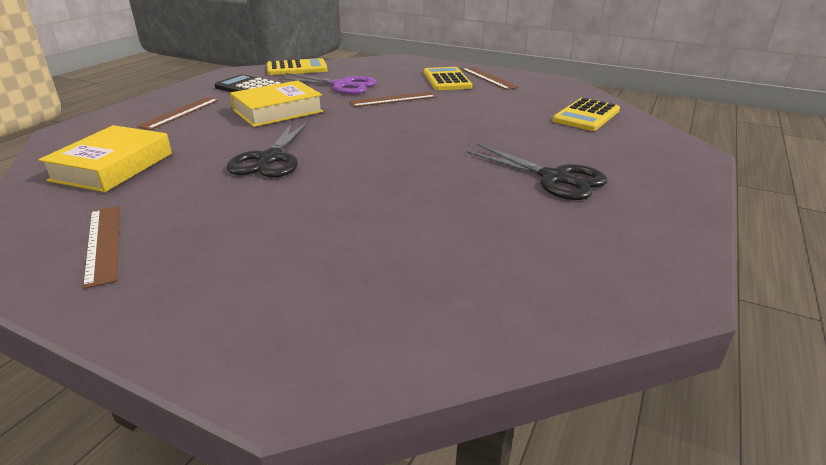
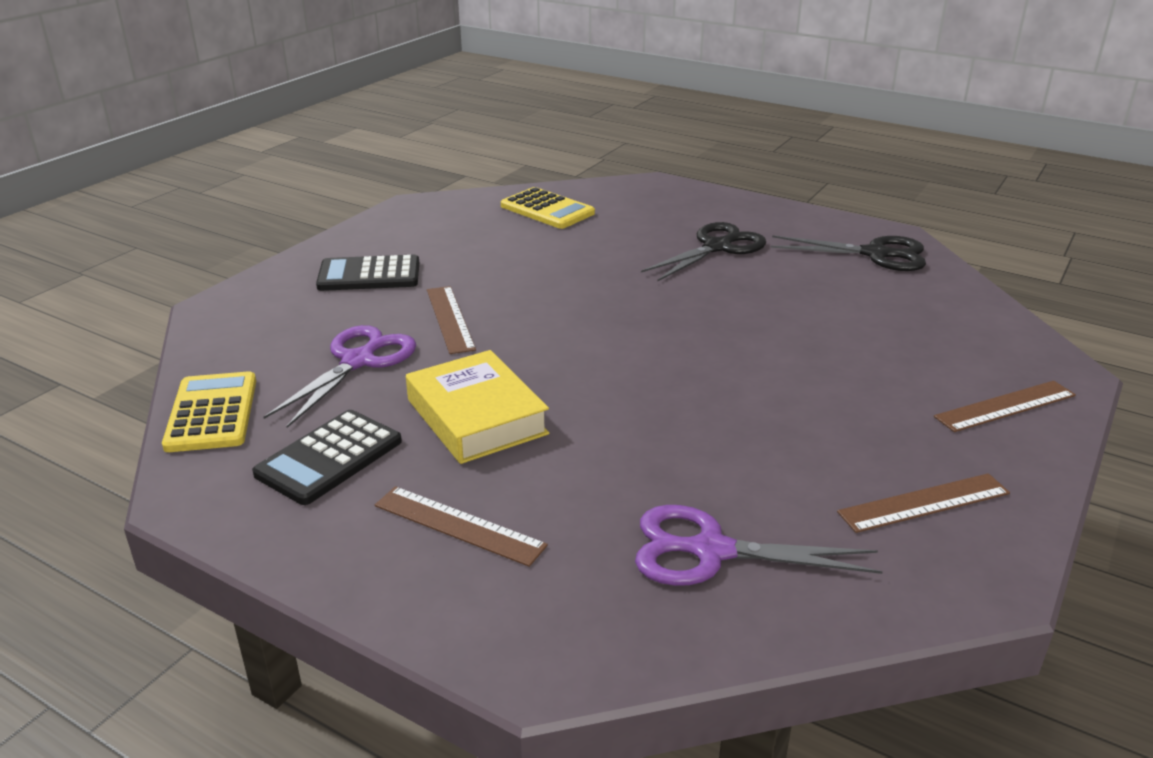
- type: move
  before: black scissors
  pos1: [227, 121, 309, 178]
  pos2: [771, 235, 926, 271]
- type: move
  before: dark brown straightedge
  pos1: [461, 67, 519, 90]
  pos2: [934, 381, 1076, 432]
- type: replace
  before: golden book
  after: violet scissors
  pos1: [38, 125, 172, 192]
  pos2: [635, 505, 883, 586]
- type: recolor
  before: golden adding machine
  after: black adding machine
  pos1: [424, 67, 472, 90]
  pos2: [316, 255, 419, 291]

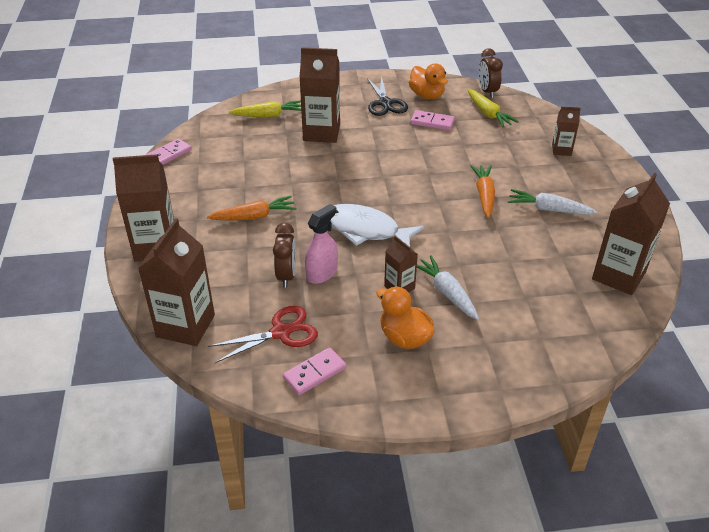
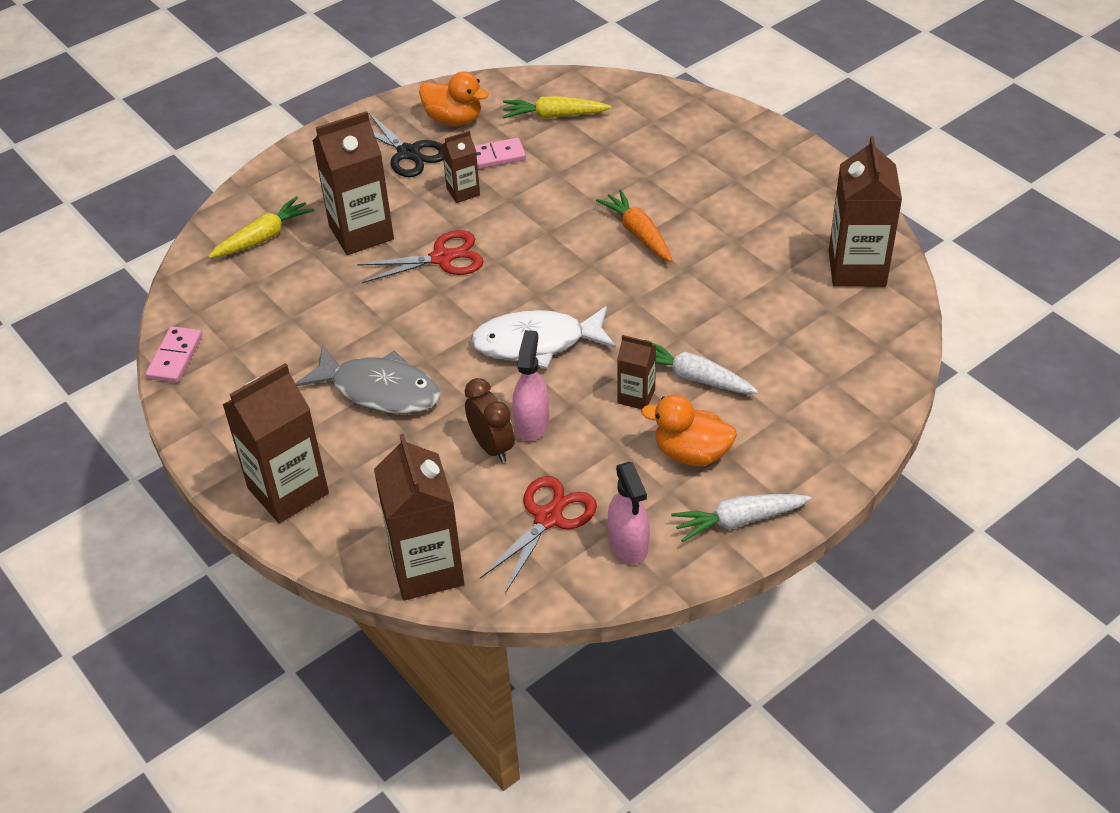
- type: delete
  before: dark brown bedside clock
  pos1: [479, 48, 503, 98]
- type: insert
  after: red scissors
  pos2: [357, 230, 484, 283]
- type: move
  before: snow-white carrot
  pos1: [508, 189, 597, 215]
  pos2: [671, 494, 811, 542]
- type: move
  before: dark brown carton
  pos1: [552, 107, 581, 156]
  pos2: [442, 131, 480, 203]
- type: replace
  before: orange-coloured carrot
  after: ash-grey fish figure
  pos1: [207, 196, 296, 220]
  pos2: [295, 345, 441, 414]
- type: replace
  before: rosy domino
  after: rosy sprayer
  pos1: [283, 347, 346, 395]
  pos2: [608, 462, 649, 564]
- type: rotate
  before: golden carrot
  pos1: [468, 89, 519, 128]
  pos2: [503, 96, 611, 119]
  turn: 150

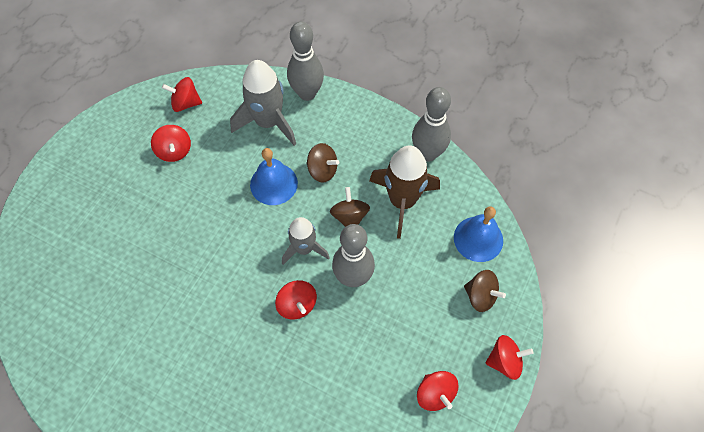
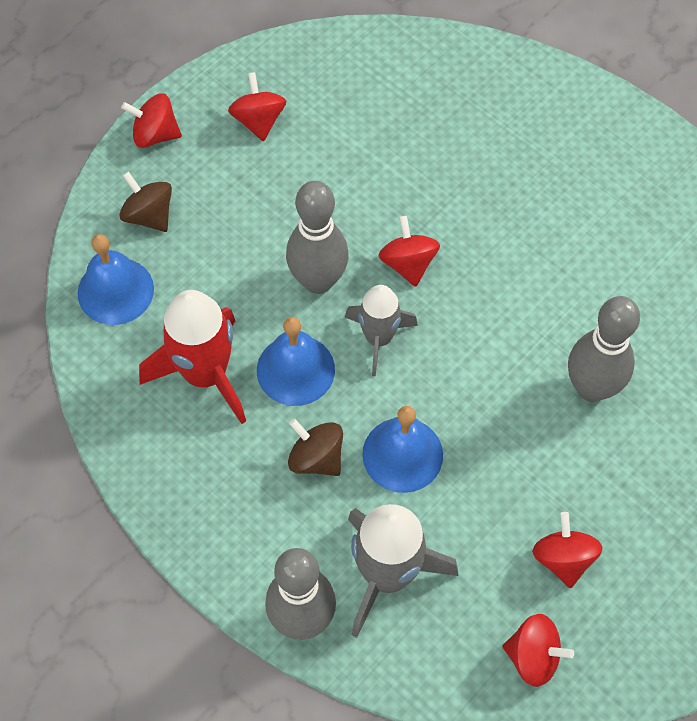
- type: move
  before: ash-grey tenpin
  pos1: [412, 87, 451, 162]
  pos2: [568, 296, 640, 402]
- type: replace
  before: dark brown toy top
  after: cobalt hand bell
  pos1: [330, 187, 370, 227]
  pos2: [257, 317, 335, 406]
- type: recolor
  before: dark brown spaceship
  after: red spaceship
  pos1: [369, 145, 440, 239]
  pos2: [139, 290, 246, 424]

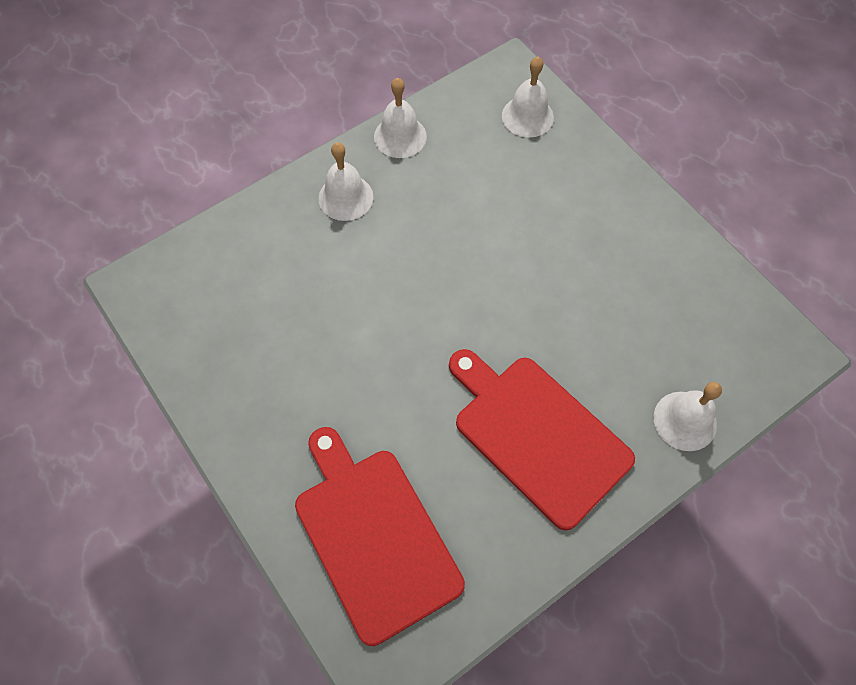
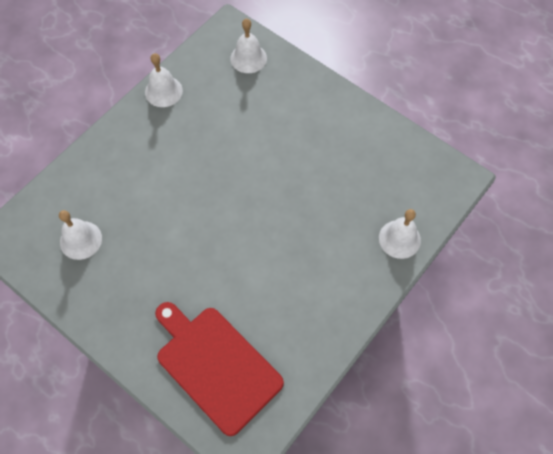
- type: delete
  before: red chopping board
  pos1: [449, 349, 635, 531]
- type: move
  before: snow-white hand bell
  pos1: [318, 142, 373, 221]
  pos2: [59, 210, 102, 260]

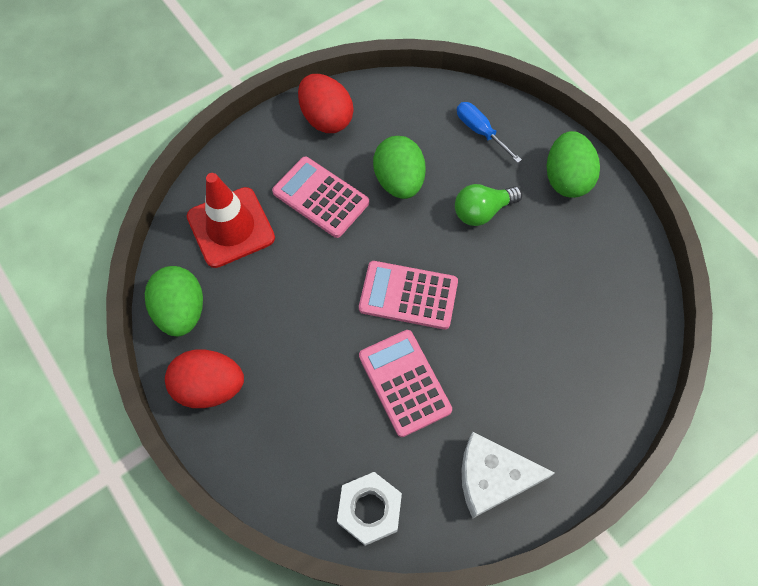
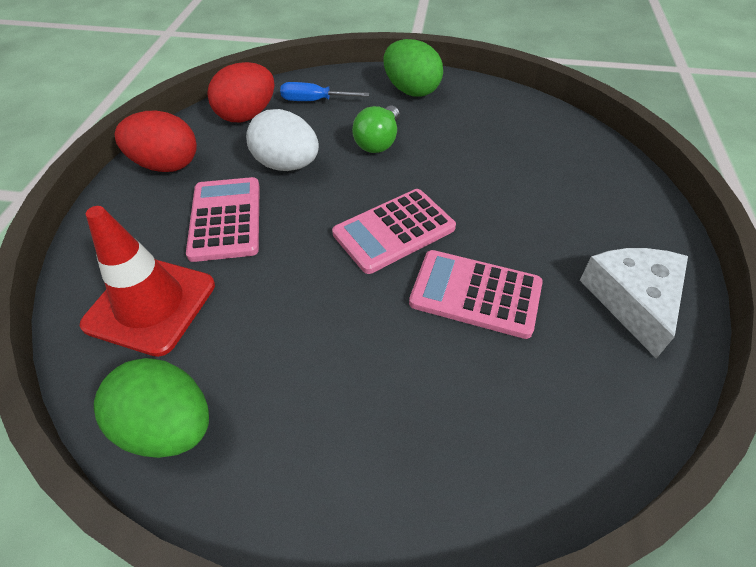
- type: delete
  before: snow-white nut
  pos1: [337, 472, 402, 546]
- type: move
  before: red egg shape
  pos1: [165, 350, 244, 408]
  pos2: [207, 62, 275, 122]
- type: recolor
  before: green egg shape
  after: snow-white egg shape
  pos1: [373, 136, 426, 199]
  pos2: [246, 109, 319, 171]
- type: rotate
  before: rosy adding machine
  pos1: [272, 157, 369, 238]
  pos2: [186, 177, 260, 262]
  turn: 90
- type: rotate
  before: snow-white cheese
  pos1: [461, 432, 555, 518]
  pos2: [580, 248, 688, 359]
  turn: 135

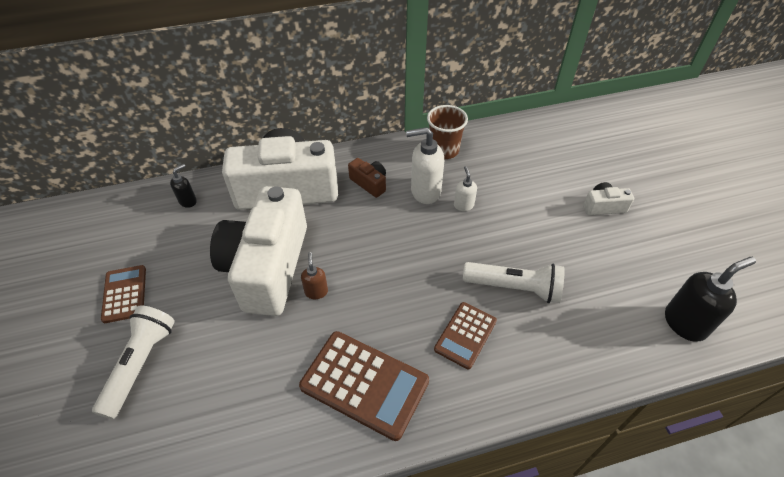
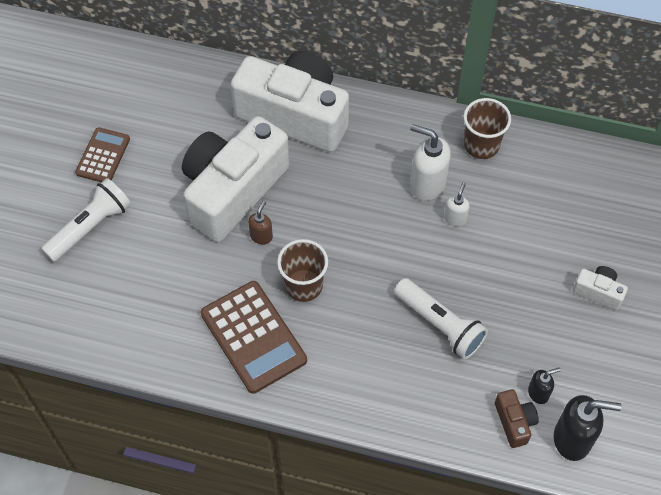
- type: delete
  before: dark brown adding machine
  pos1: [434, 302, 497, 370]
- type: insert
  after: dark brown tumbler
  pos2: [277, 239, 328, 302]
- type: move
  before: black soap pump
  pos1: [170, 164, 197, 208]
  pos2: [528, 367, 561, 404]
- type: move
  before: dark brown compact camera
  pos1: [348, 158, 386, 198]
  pos2: [495, 389, 539, 448]

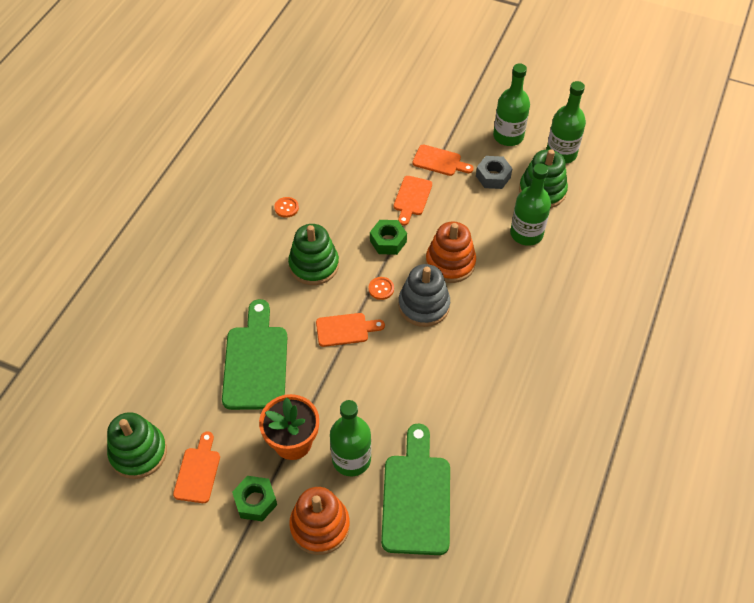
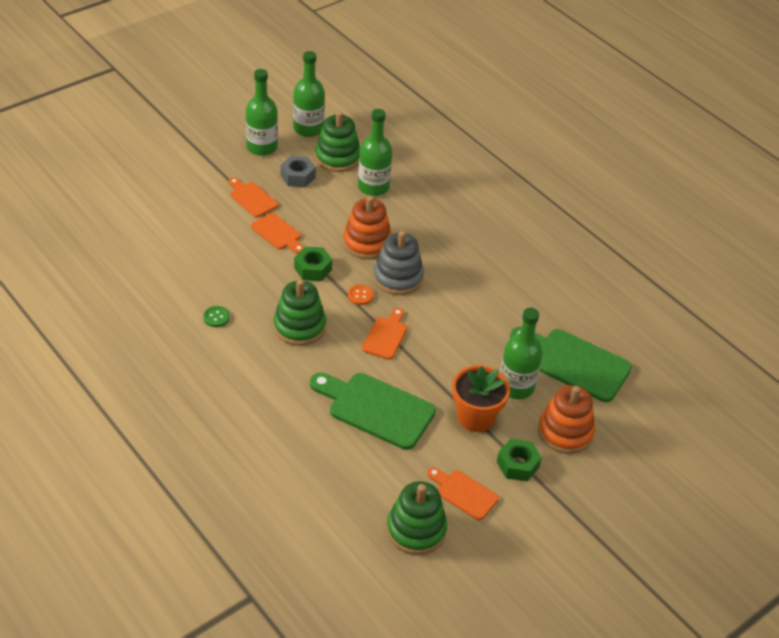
- type: recolor
  before: orange-coloured shirt button
  after: green shirt button
  pos1: [274, 197, 299, 218]
  pos2: [203, 306, 230, 327]
- type: rotate
  before: orange-coloured chopping board
  pos1: [412, 145, 474, 176]
  pos2: [229, 177, 278, 217]
  turn: -90

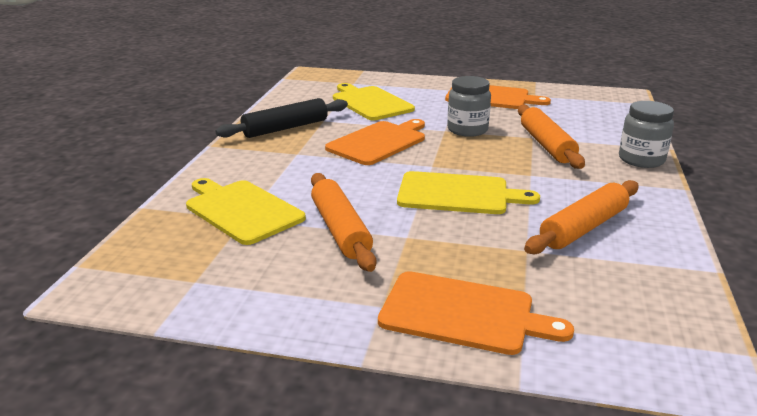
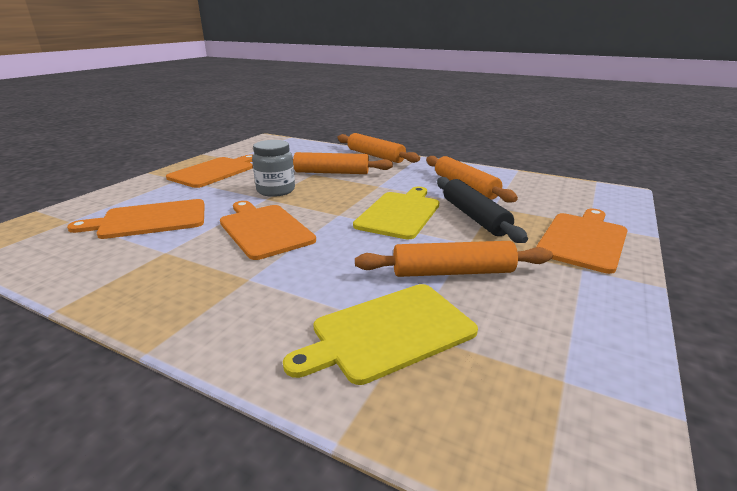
- type: move
  before: black dough roller
  pos1: [215, 98, 348, 138]
  pos2: [437, 177, 528, 243]
- type: replace
  before: ash-grey jam jar
  after: orange-coloured dough roller
  pos1: [619, 101, 674, 168]
  pos2: [337, 133, 420, 163]
- type: recolor
  before: golden chopping board
  after: orange-coloured chopping board
  pos1: [333, 83, 415, 120]
  pos2: [67, 199, 205, 239]

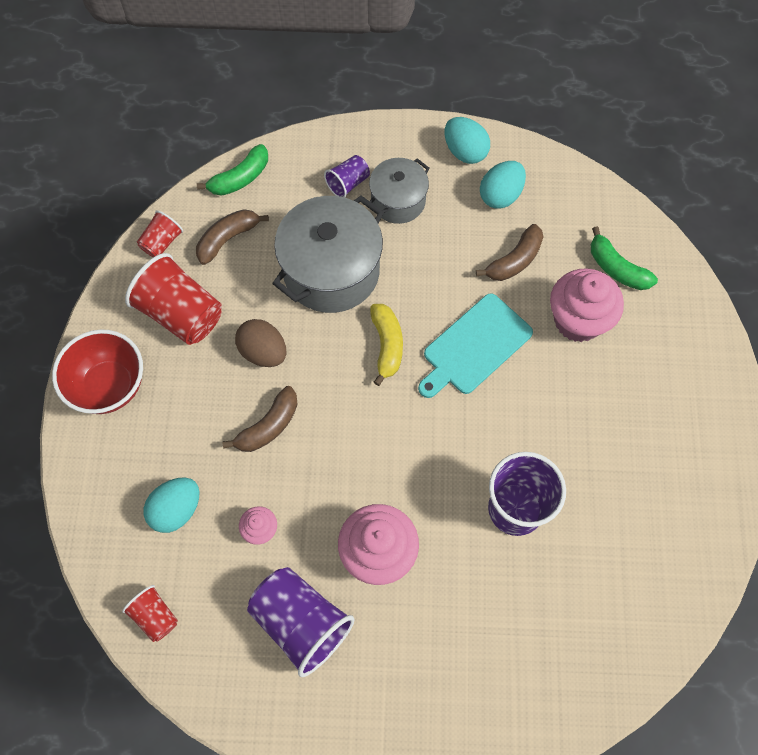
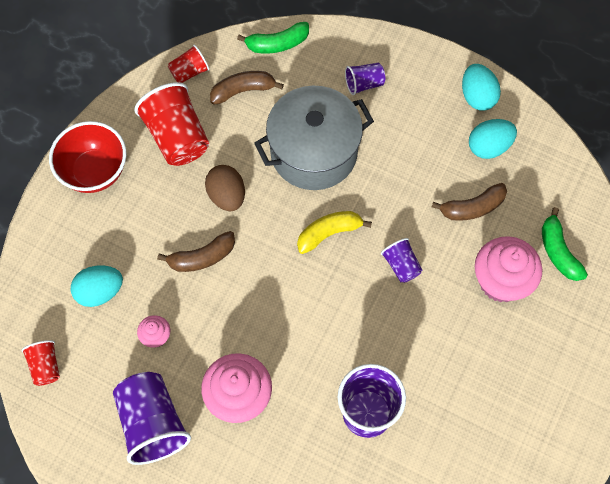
- type: delete
  before: ash-grey cooking pot
  pos1: [369, 158, 430, 224]
- type: replace
  before: turquoise chopping board
  after: violet tumbler
  pos1: [418, 293, 533, 398]
  pos2: [381, 238, 422, 283]
- type: rotate
  before: golden banana fruit
  pos1: [370, 304, 403, 386]
  pos2: [297, 211, 372, 254]
  turn: -135

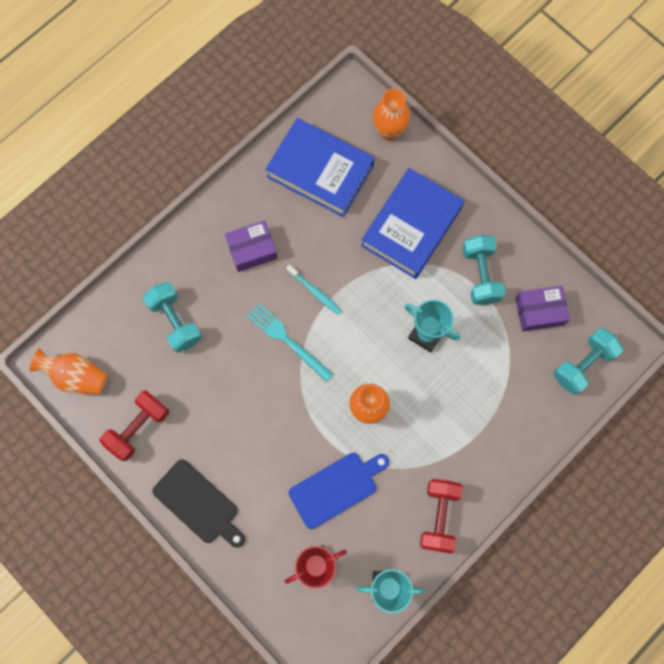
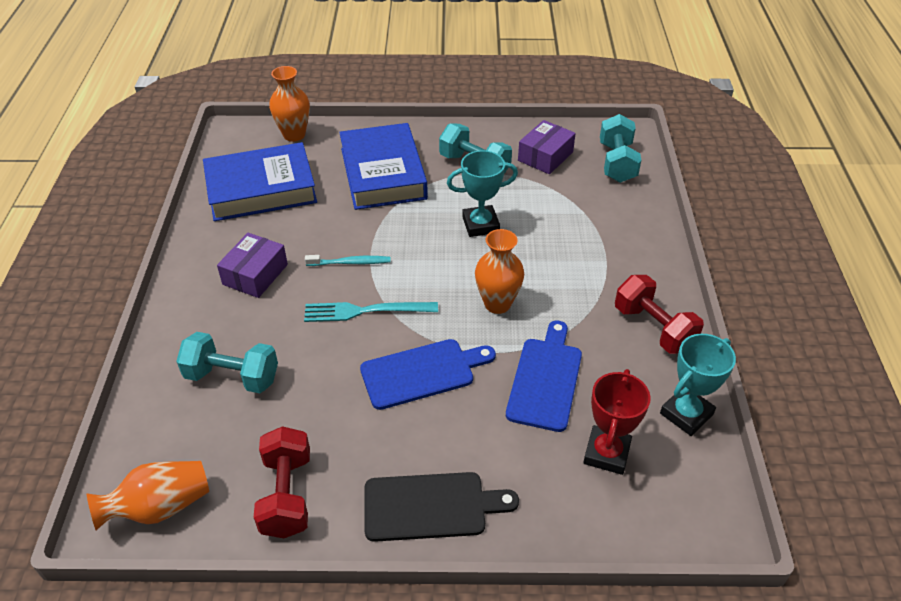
- type: insert
  after: cobalt chopping board
  pos2: [360, 339, 496, 410]

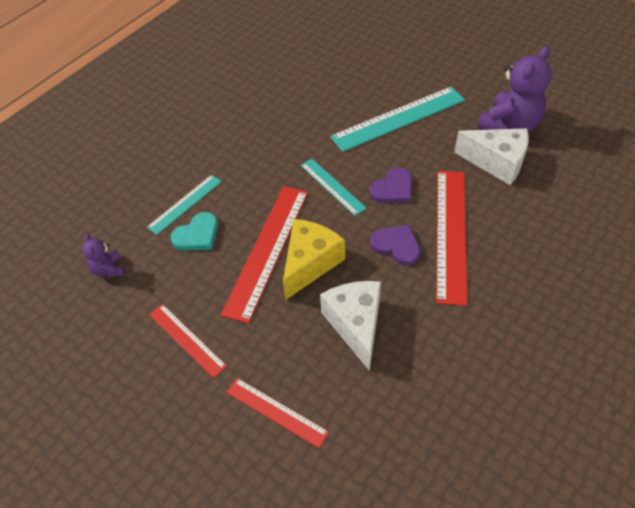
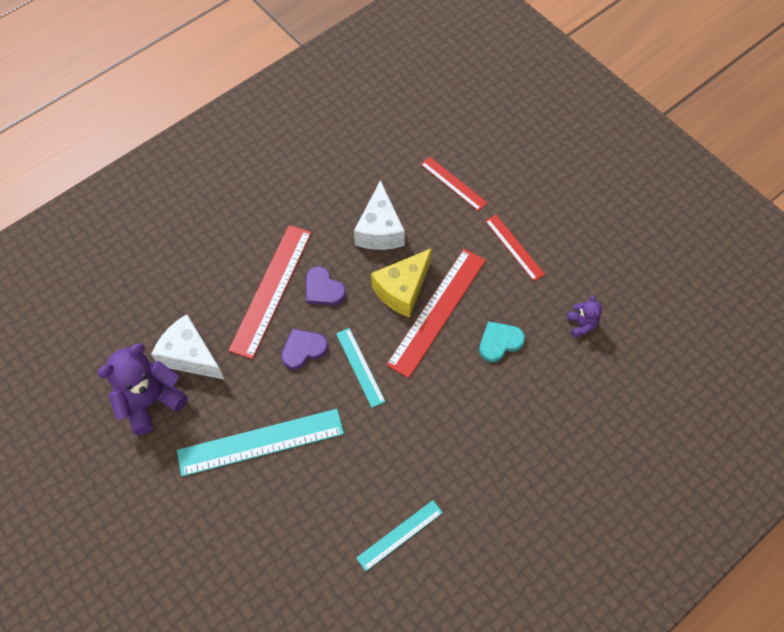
- type: move
  before: turquoise straightedge
  pos1: [147, 175, 222, 235]
  pos2: [356, 500, 443, 571]

